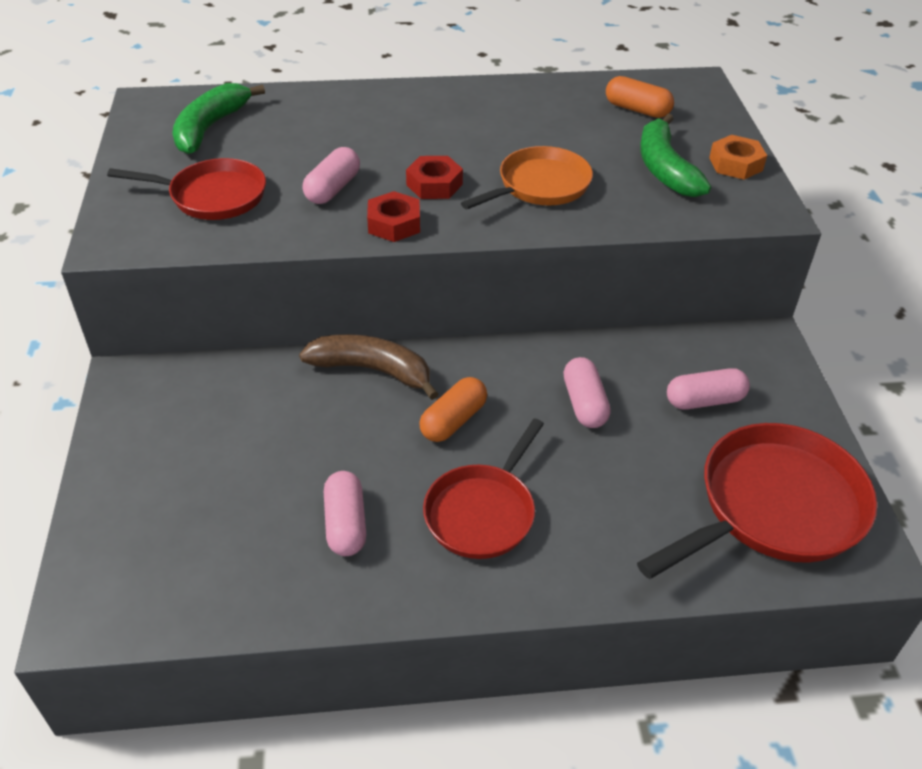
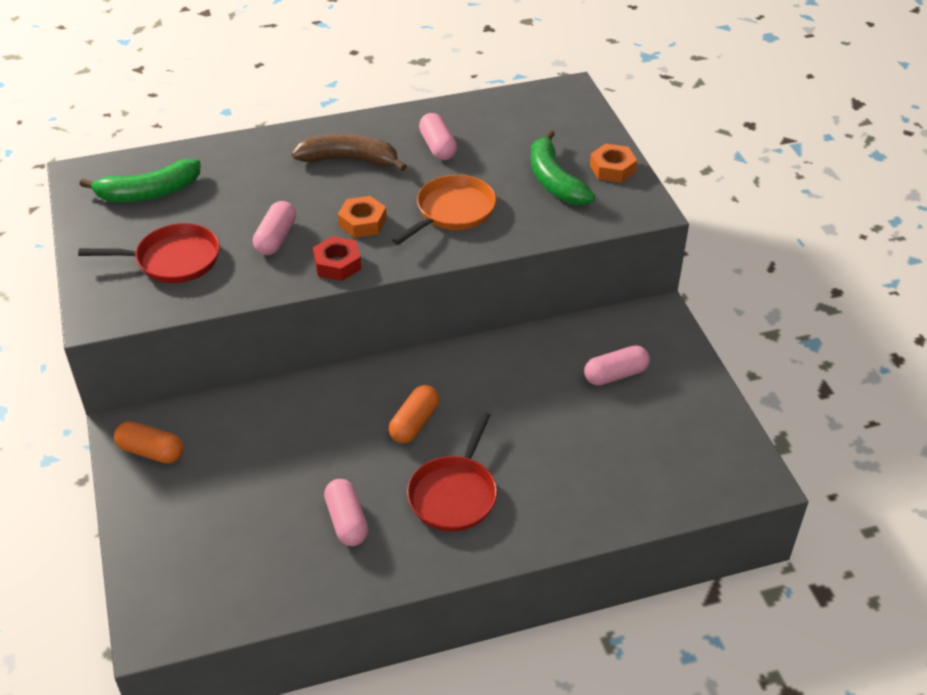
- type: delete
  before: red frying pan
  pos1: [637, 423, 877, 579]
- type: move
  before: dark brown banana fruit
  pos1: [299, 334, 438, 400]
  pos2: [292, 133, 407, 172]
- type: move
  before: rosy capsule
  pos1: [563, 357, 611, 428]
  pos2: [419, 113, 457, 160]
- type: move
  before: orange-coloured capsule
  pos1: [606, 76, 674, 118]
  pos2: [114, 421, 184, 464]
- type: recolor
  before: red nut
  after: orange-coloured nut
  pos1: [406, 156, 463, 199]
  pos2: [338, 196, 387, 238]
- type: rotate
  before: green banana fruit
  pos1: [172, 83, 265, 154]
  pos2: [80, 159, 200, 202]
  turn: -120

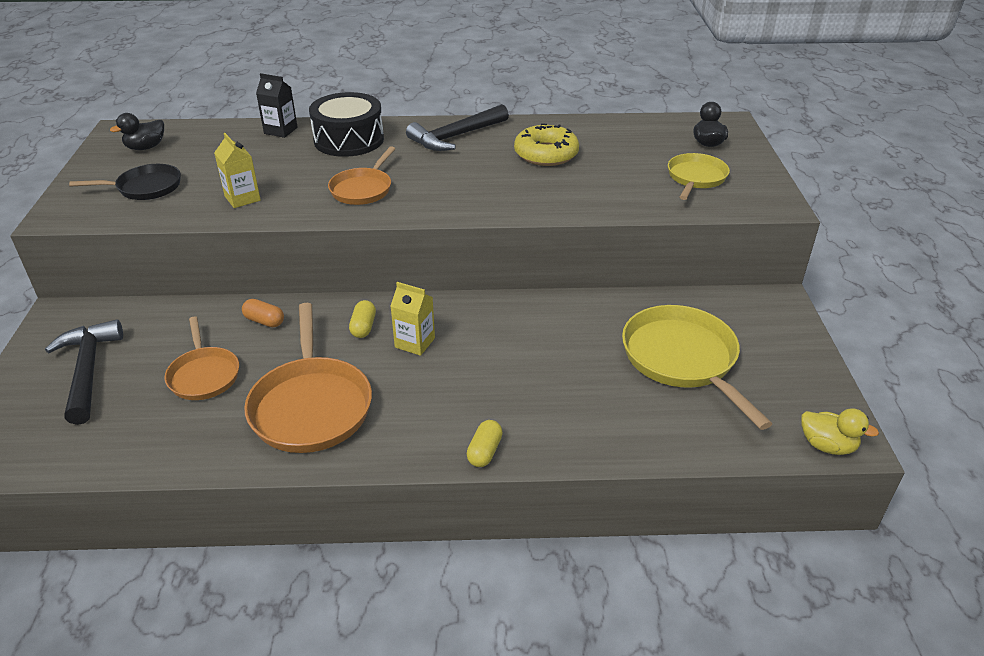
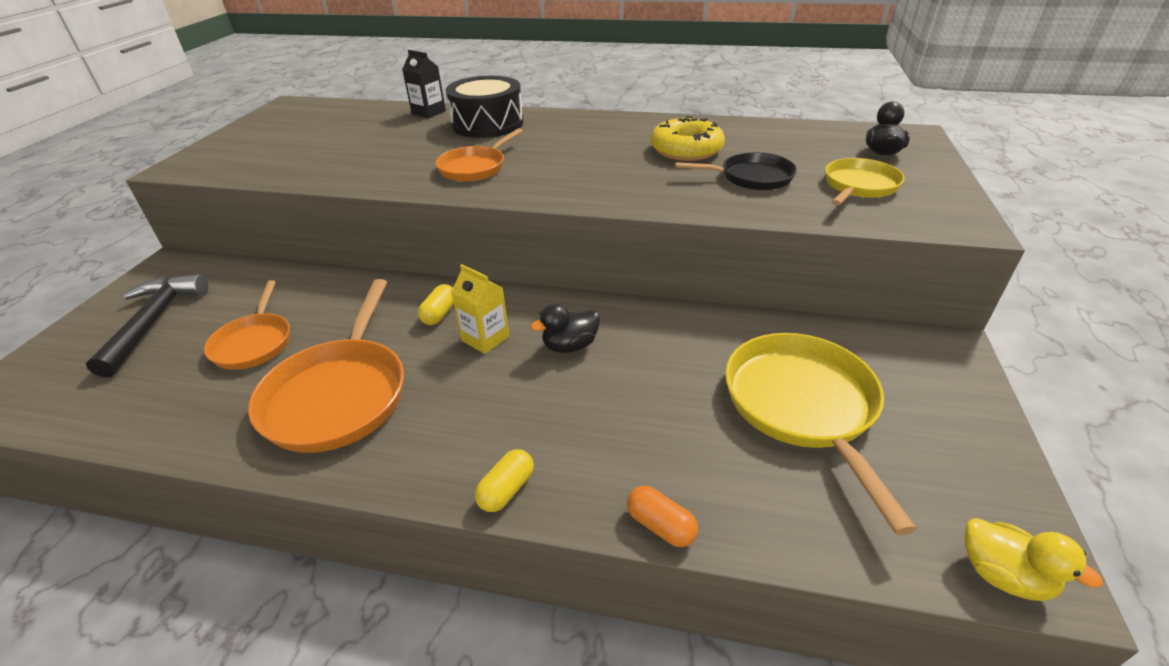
- type: delete
  before: golden carton
  pos1: [214, 133, 261, 208]
- type: delete
  before: black claw hammer
  pos1: [406, 104, 509, 151]
- type: move
  before: black frying pan
  pos1: [69, 164, 181, 200]
  pos2: [675, 152, 797, 190]
- type: move
  before: black rubber duck
  pos1: [110, 113, 164, 150]
  pos2: [531, 303, 600, 353]
- type: move
  before: orange-coloured capsule
  pos1: [242, 299, 284, 327]
  pos2: [627, 486, 698, 547]

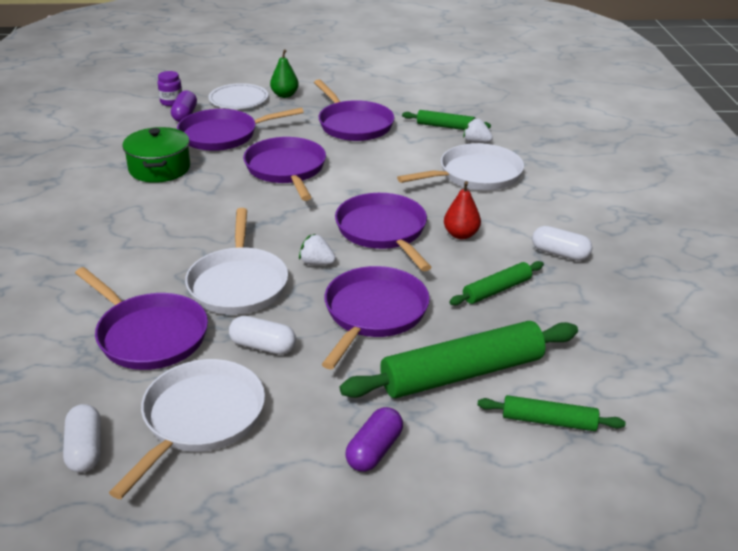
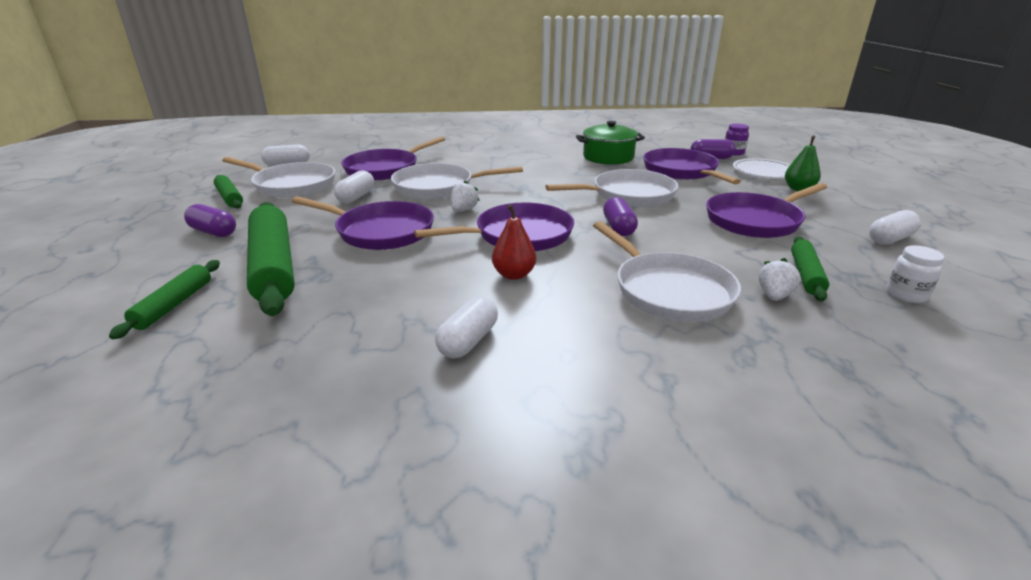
- type: insert
  after: violet capsule
  pos2: [603, 197, 638, 236]
- type: insert
  after: snow-white capsule
  pos2: [869, 210, 921, 245]
- type: insert
  after: snow-white jam jar
  pos2: [886, 245, 945, 303]
- type: move
  before: green dough roller
  pos1: [449, 261, 544, 305]
  pos2: [214, 175, 243, 208]
- type: recolor
  before: violet frying pan
  after: snow-white frying pan
  pos1: [243, 137, 326, 201]
  pos2: [546, 169, 678, 207]

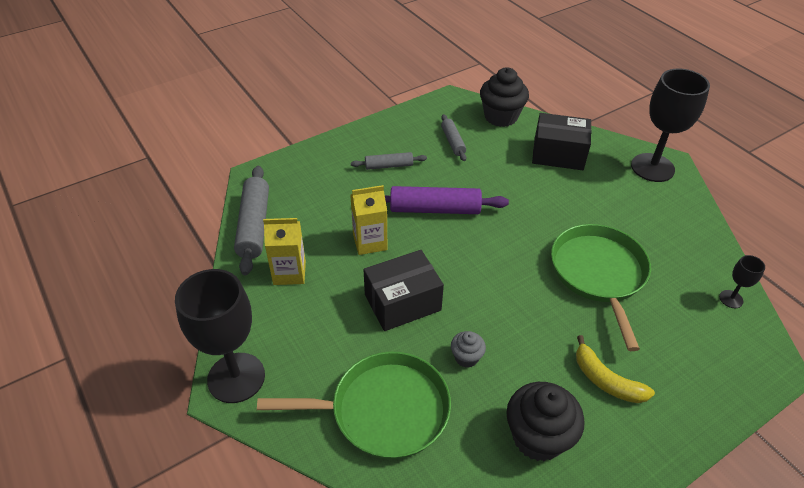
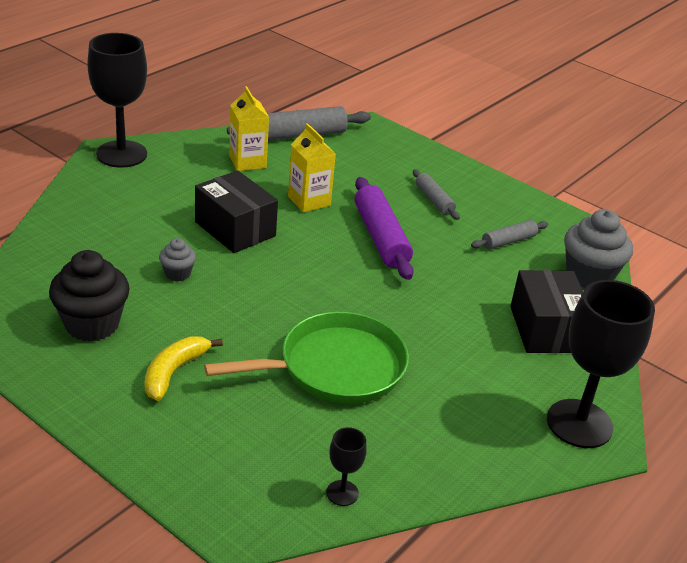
- type: delete
  before: green frying pan
  pos1: [257, 352, 451, 459]
- type: recolor
  before: black fairy cake
  after: ash-grey fairy cake
  pos1: [480, 67, 529, 127]
  pos2: [564, 209, 633, 289]

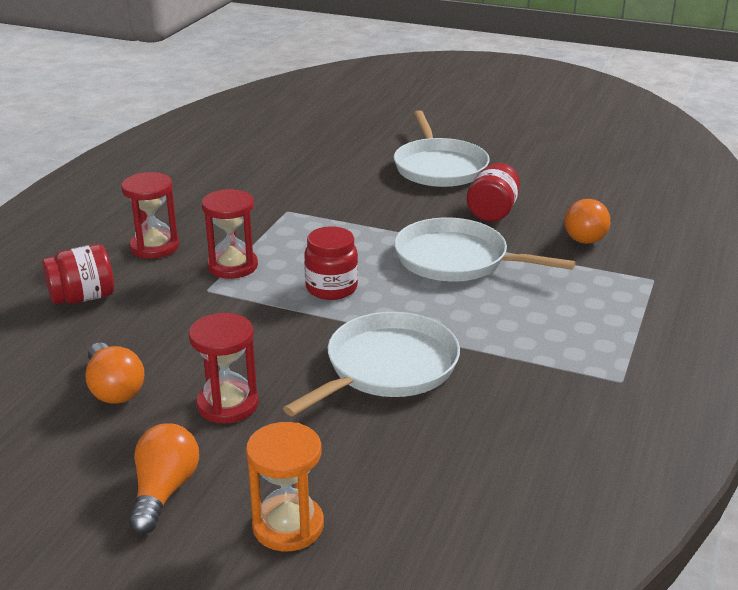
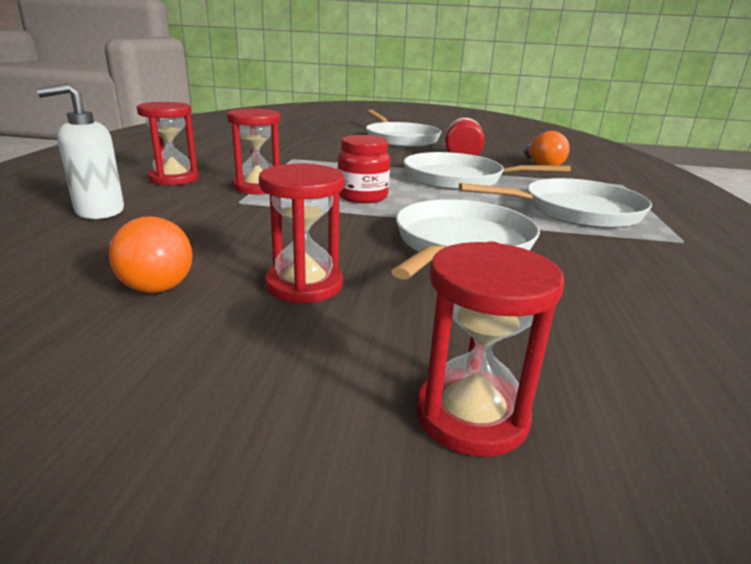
- type: delete
  before: orange-coloured bulb
  pos1: [129, 423, 199, 534]
- type: insert
  after: snow-white frying pan
  pos2: [459, 178, 652, 228]
- type: replace
  before: red jam jar
  after: snow-white soap pump
  pos1: [42, 244, 114, 304]
  pos2: [36, 83, 124, 219]
- type: recolor
  before: orange-coloured sand timer
  after: red sand timer
  pos1: [246, 422, 324, 551]
  pos2: [416, 241, 565, 457]

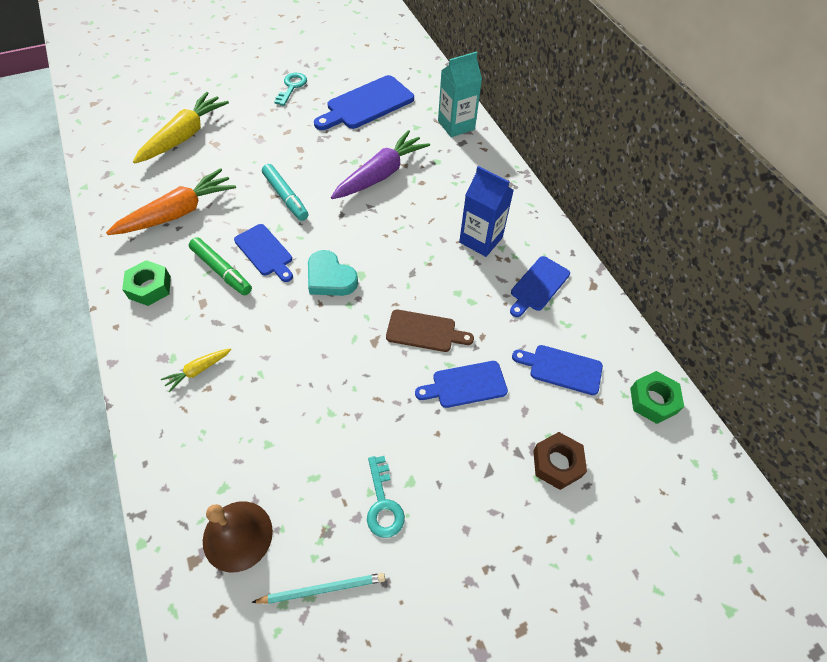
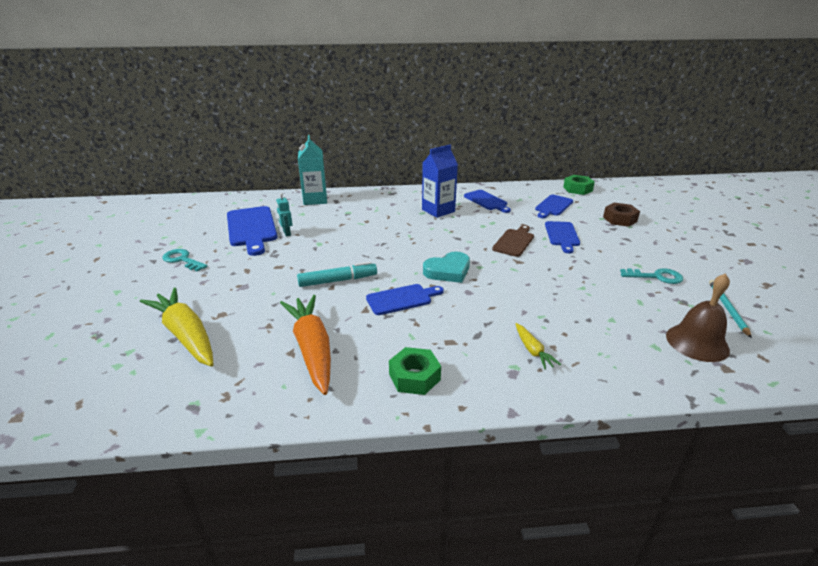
- type: delete
  before: green marker pen
  pos1: [189, 237, 252, 296]
- type: delete
  before: violet carrot
  pos1: [331, 130, 430, 199]
- type: insert
  after: turquoise robot
  pos2: [276, 193, 293, 236]

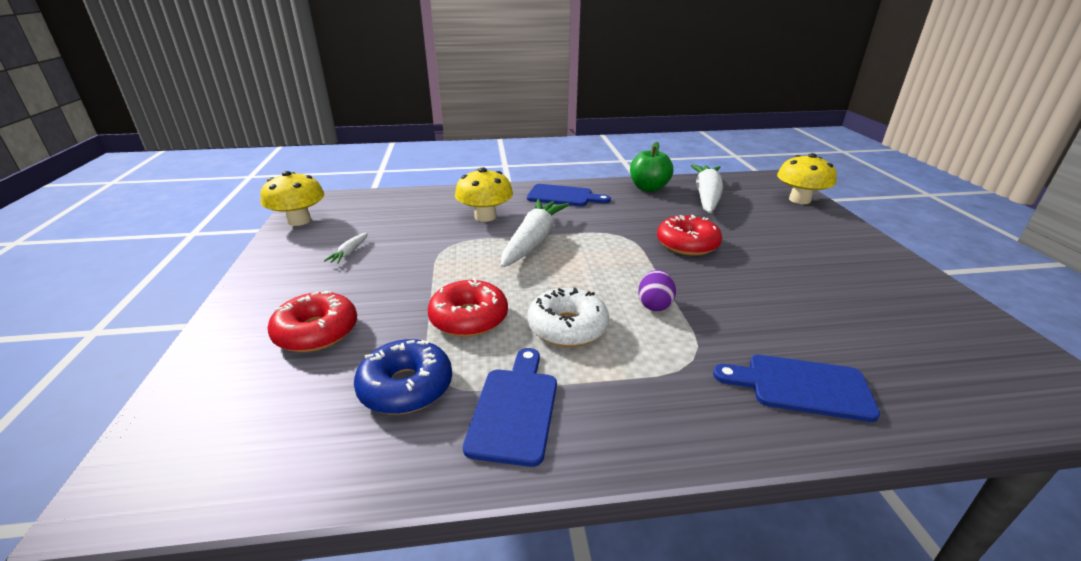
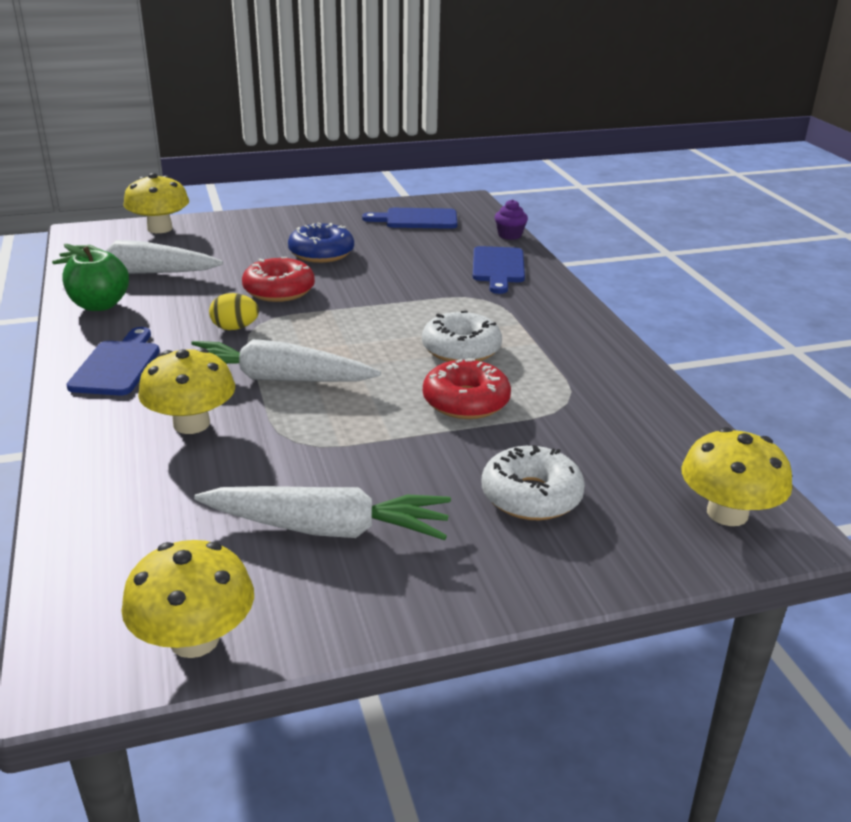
- type: delete
  before: violet egg shape
  pos1: [638, 270, 676, 311]
- type: insert
  after: golden egg shape
  pos2: [209, 293, 259, 330]
- type: insert
  after: violet fairy cake
  pos2: [495, 199, 528, 240]
- type: insert
  after: golden toadstool
  pos2: [681, 427, 792, 526]
- type: move
  before: cobalt donut
  pos1: [354, 339, 452, 414]
  pos2: [288, 223, 354, 263]
- type: move
  before: cobalt chopping board
  pos1: [463, 348, 557, 467]
  pos2: [362, 208, 457, 229]
- type: recolor
  before: red donut
  after: snow-white donut
  pos1: [268, 291, 357, 352]
  pos2: [482, 445, 585, 520]
- type: resize
  before: snow-white carrot
  pos1: [324, 233, 368, 264]
  pos2: [194, 486, 451, 540]
  scale: 2.39

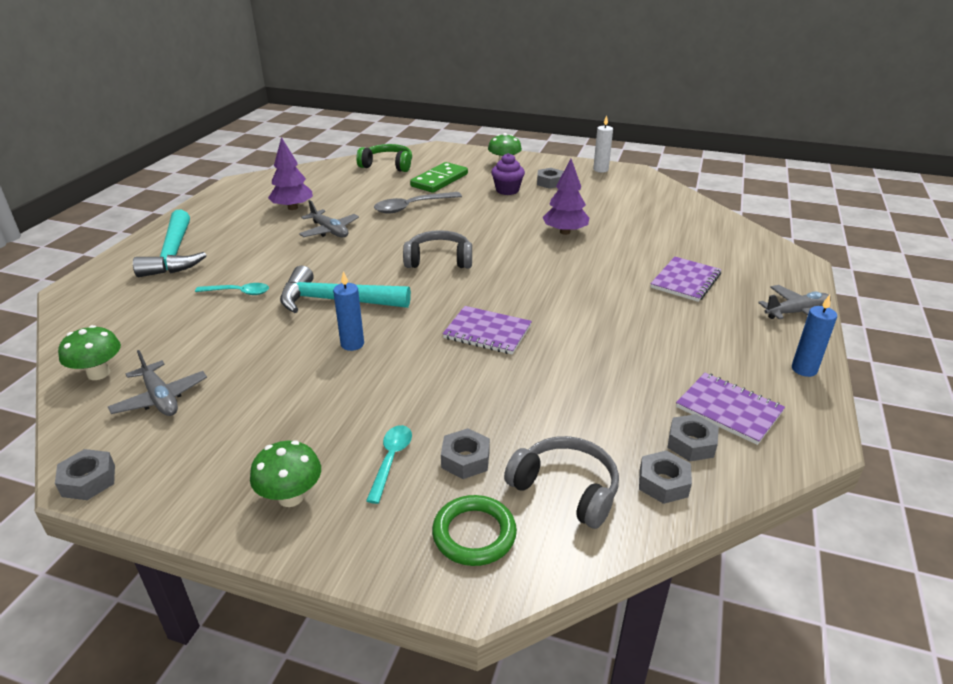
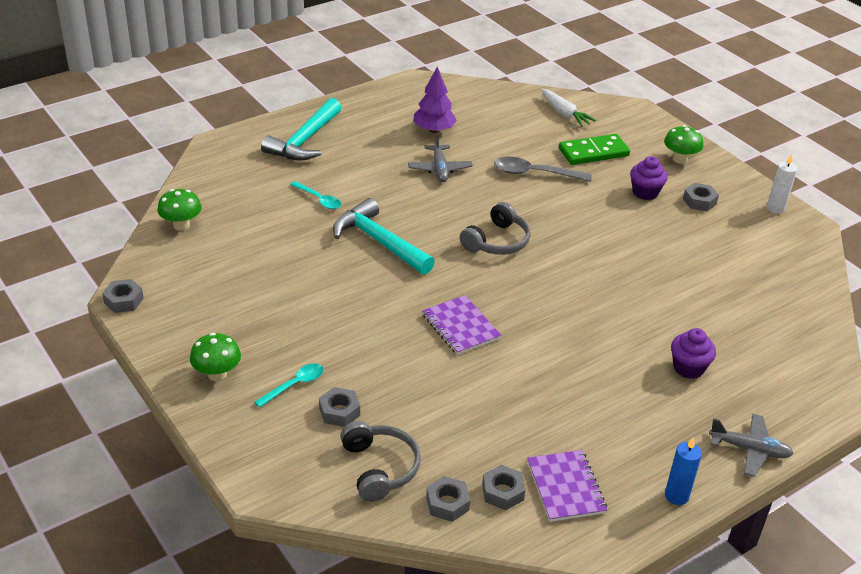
- type: delete
  before: ash-grey aeroplane
  pos1: [108, 350, 207, 416]
- type: delete
  before: cobalt pillar candle
  pos1: [333, 271, 364, 351]
- type: delete
  before: green ring
  pos1: [432, 495, 517, 566]
- type: delete
  before: violet fir tree
  pos1: [543, 159, 589, 235]
- type: replace
  before: green headphones
  after: snow-white carrot
  pos1: [356, 144, 412, 172]
  pos2: [541, 89, 597, 127]
- type: replace
  before: violet notebook
  after: violet fairy cake
  pos1: [650, 257, 721, 302]
  pos2: [671, 328, 716, 379]
- type: rotate
  before: ash-grey headphones
  pos1: [403, 230, 472, 268]
  pos2: [460, 202, 531, 255]
  turn: 90

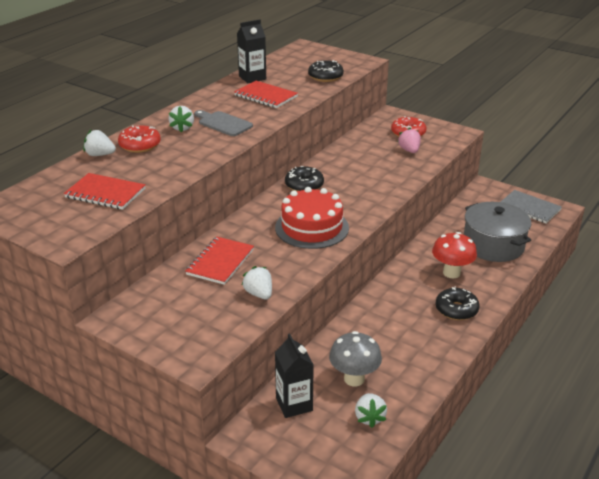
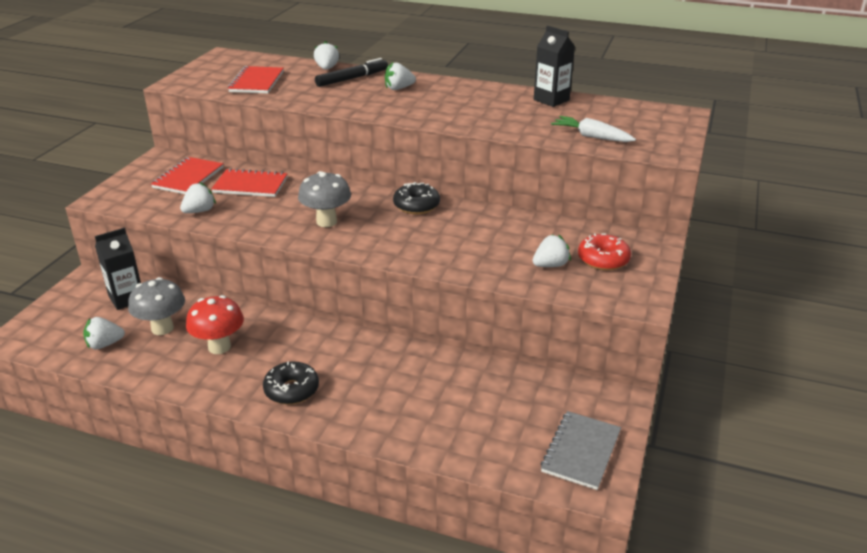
- type: delete
  before: ash-grey chopping board
  pos1: [194, 110, 253, 136]
- type: delete
  before: ash-grey cooking pot
  pos1: [464, 202, 531, 262]
- type: move
  before: red notebook
  pos1: [234, 81, 298, 108]
  pos2: [151, 157, 224, 194]
- type: move
  before: red toadstool
  pos1: [432, 232, 477, 278]
  pos2: [186, 295, 244, 354]
- type: replace
  before: red donut
  after: black marker pen
  pos1: [118, 125, 161, 153]
  pos2: [315, 58, 388, 87]
- type: replace
  before: red cake
  after: ash-grey toadstool
  pos1: [275, 187, 349, 249]
  pos2: [298, 171, 351, 227]
- type: replace
  before: black donut
  after: snow-white carrot
  pos1: [308, 60, 344, 82]
  pos2: [551, 116, 636, 142]
- type: recolor
  before: rosy berry
  after: snow-white berry
  pos1: [398, 128, 421, 153]
  pos2: [532, 234, 571, 267]

